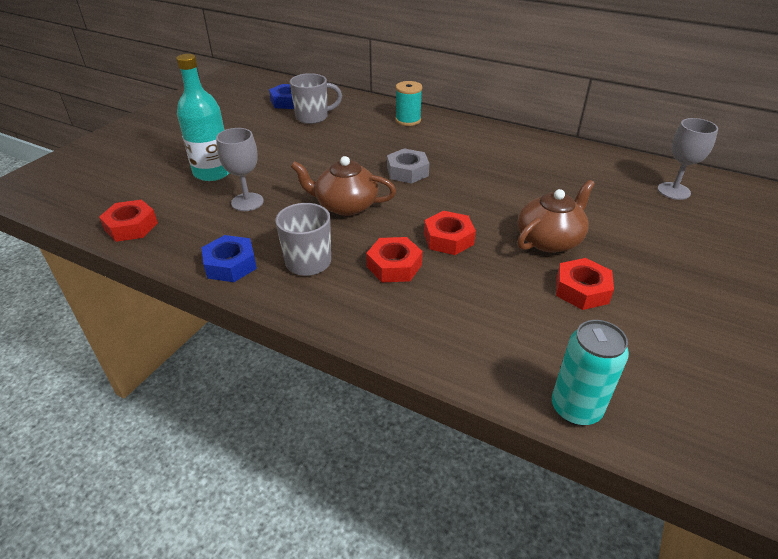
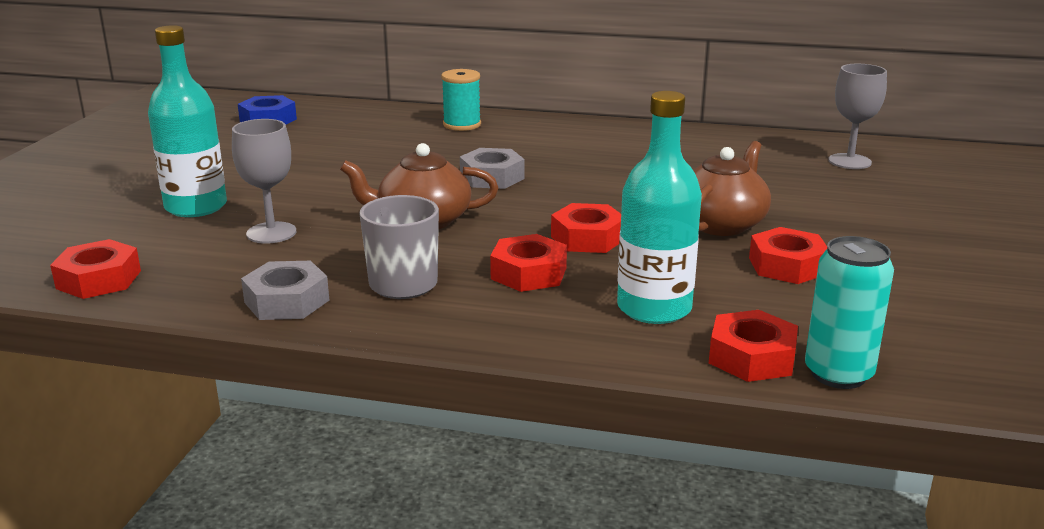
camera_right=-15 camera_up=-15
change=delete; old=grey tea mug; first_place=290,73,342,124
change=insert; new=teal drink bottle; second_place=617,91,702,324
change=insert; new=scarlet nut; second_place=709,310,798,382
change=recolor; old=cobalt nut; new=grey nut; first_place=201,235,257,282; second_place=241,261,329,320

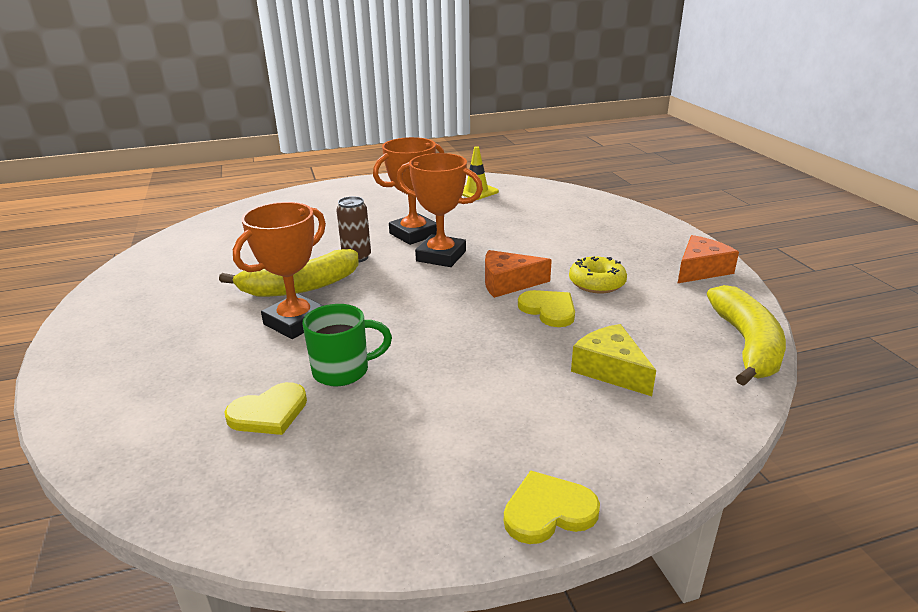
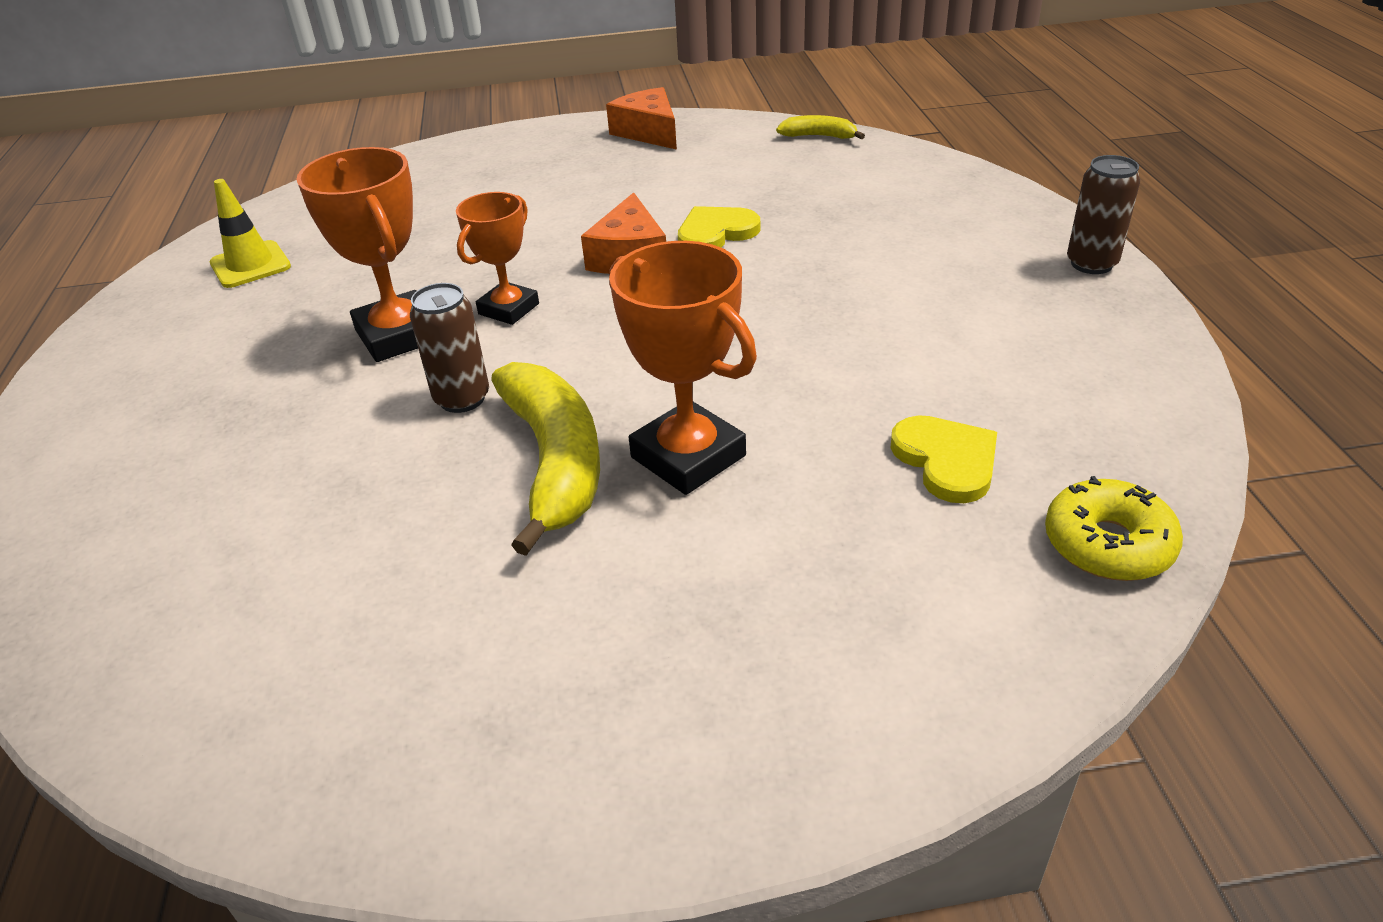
camera_right=-80 camera_up=10
change=delete; old=leaf-green tea mug; first_place=302,304,392,387
change=delete; old=bright yellow piece of cheese; first_place=571,324,656,396
change=move; old=bright yellow doughnut; first_place=569,256,627,293; second_place=1045,476,1183,581
change=replace; old=bright yellow heart; new=brown soda can; first_place=504,470,600,544; second_place=1067,155,1140,274
change=resize; old=orange trophy; first_place=397,153,483,267; second_place=456,192,539,325; factor=0.65
change=resize; old=bright yellow banana fruit; first_place=707,285,786,386; second_place=776,115,865,140; factor=0.5

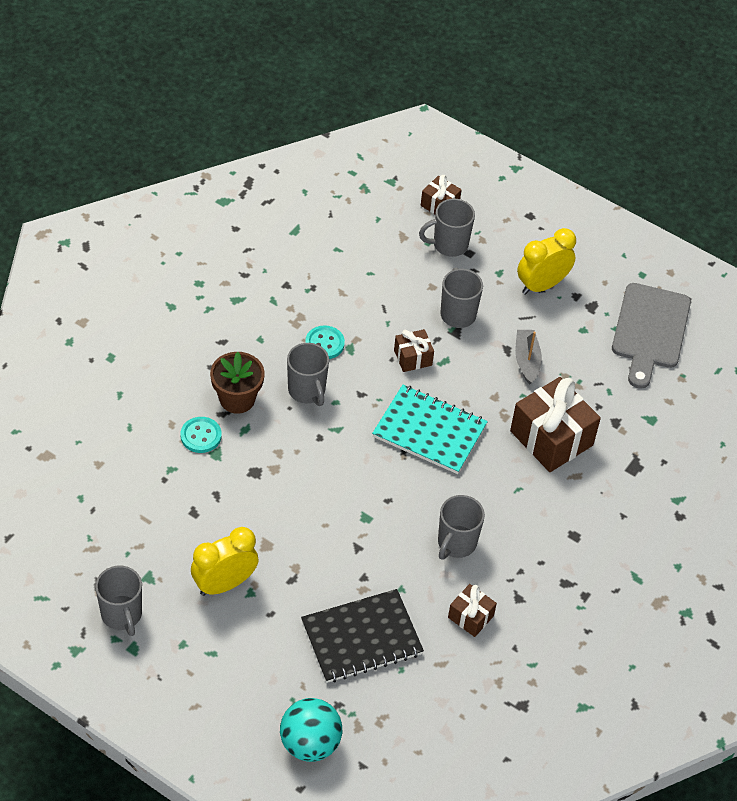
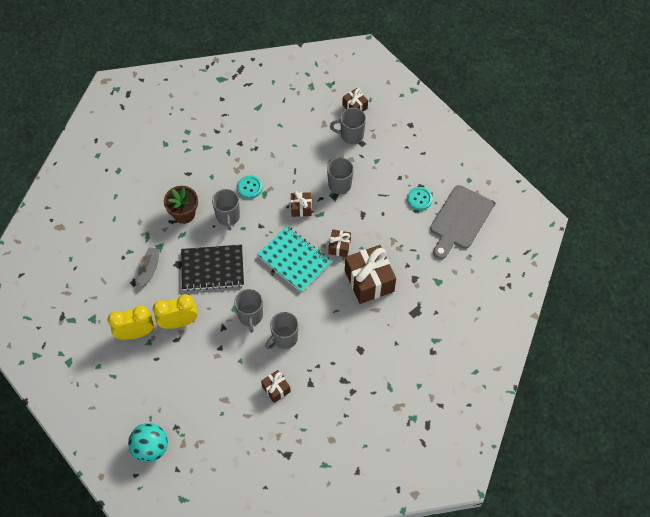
camera_right=20 camera_up=10
change=insert; new=brown present; second_place=328,229,351,257
change=move; old=grey tea mug; first_place=95,566,142,636; second_place=234,289,263,333
change=move; old=teal button; first_place=181,417,222,453; second_place=407,187,433,210
change=move; old=black notepad; first_place=301,589,424,683; second_place=181,245,244,291
change=move; old=grey toy boat; first_place=515,330,542,385; second_place=138,247,160,287
change=move; old=bright yellow clock; first_place=517,228,576,295; second_place=153,294,197,329

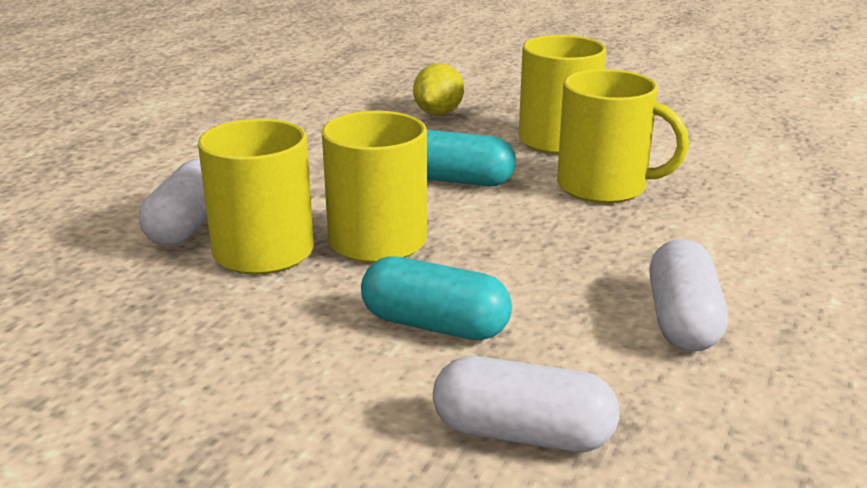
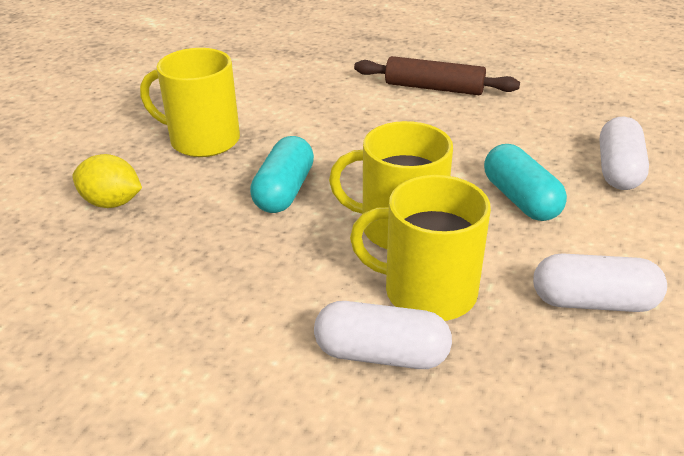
camera_right=-90 camera_up=10
change=delete; old=bright yellow tea mug; first_place=557,69,689,203
change=insert; new=brown pastry roller; second_place=354,56,520,95
change=move; old=pure white pill; first_place=649,239,728,352; second_place=533,253,667,312
change=rotate; old=teal pill; first_place=361,256,512,340; second_place=484,144,567,221; degrees=-45

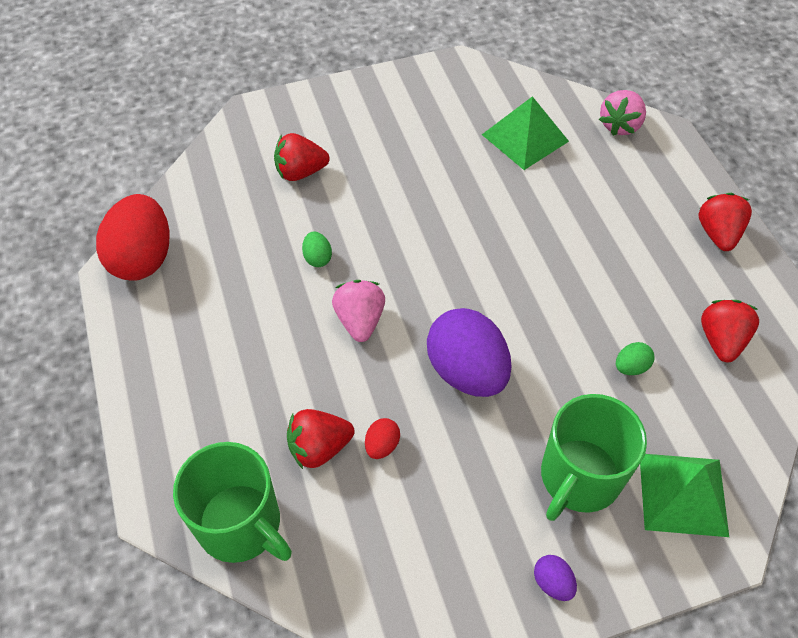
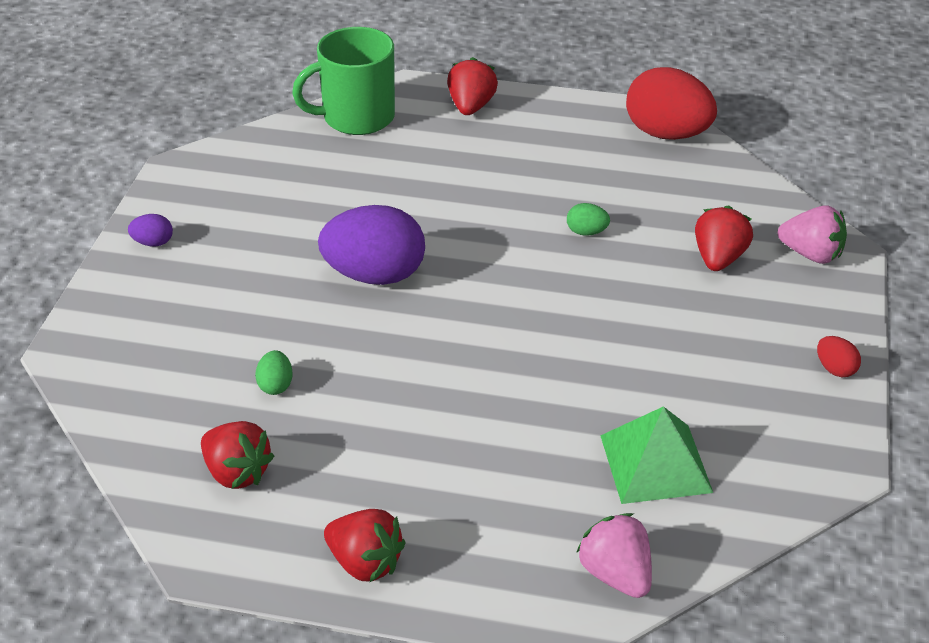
camera_right=120 camera_up=-15
change=delete; old=leaf-green tea mug; first_place=541,394,647,521
change=delete; old=leaf-green pyramid shape; first_place=640,454,729,537
change=move; old=scarlet toy strawberry; first_place=287,409,354,469; second_place=447,57,498,115
change=move; old=rose-pink toy strawberry; first_place=332,280,385,342; second_place=778,205,847,264
change=move; old=scarlet egg; first_place=365,418,400,459; second_place=817,336,861,377

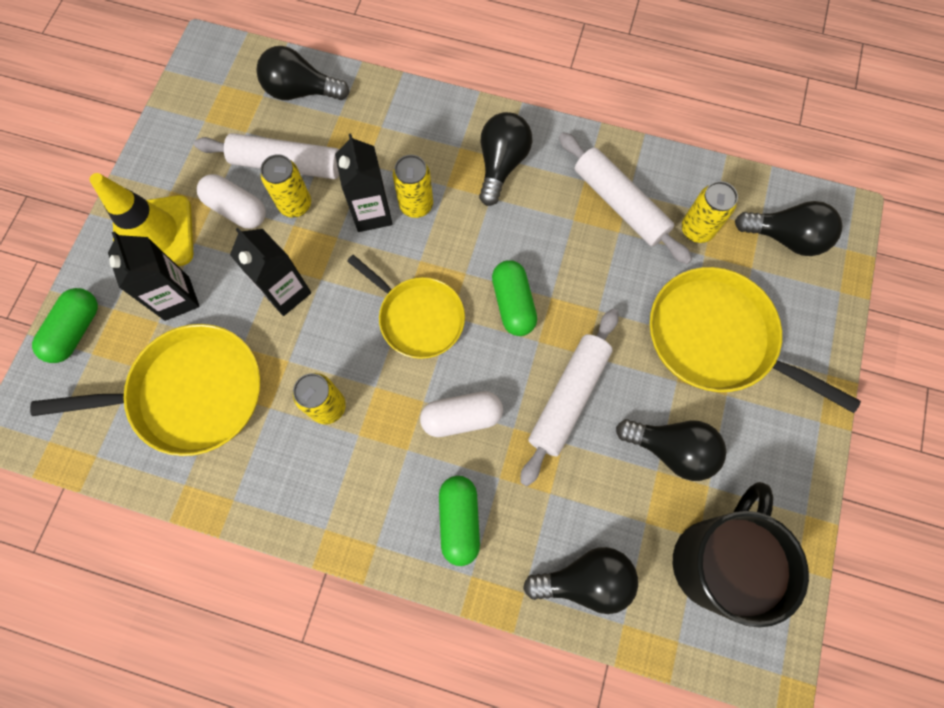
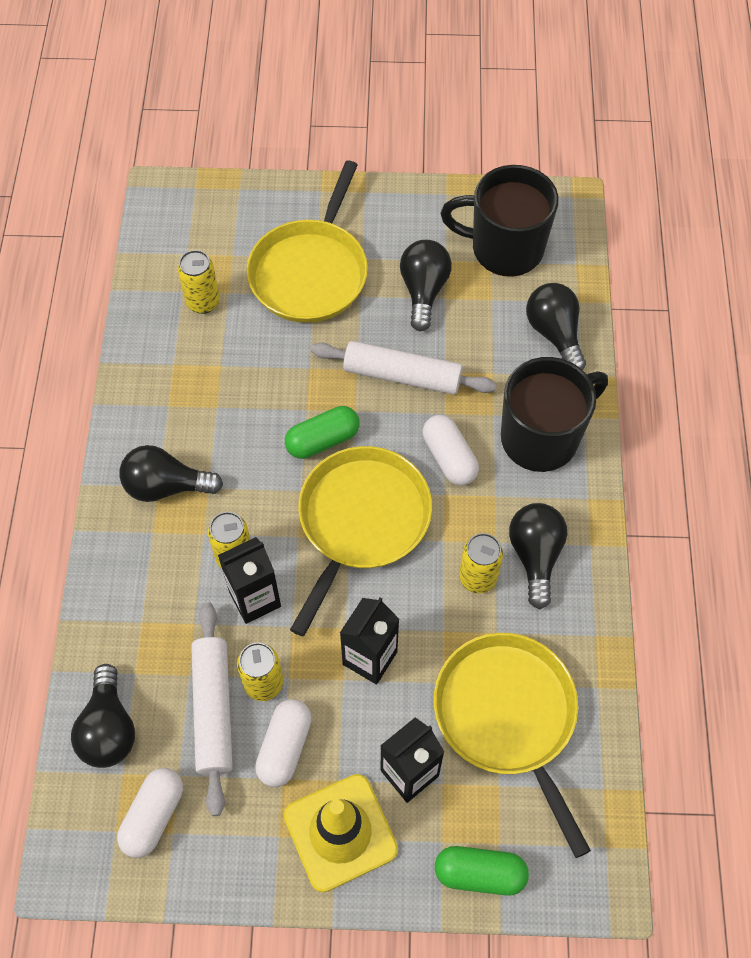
camera_right=-105 camera_up=-10
change=delete; old=pure white pastry roller; first_place=559,132,692,264
change=insert; new=pure white pill; second_place=117,768,183,858
change=move; old=black lightbulb; first_place=735,201,843,256; second_place=509,503,567,609
change=replace; old=leaf-green pill; new=black tea mug; first_place=439,476,480,566; second_place=501,357,608,472
change=resize; old=bright yellow skillet; first_place=347,255,465,359; second_place=290,446,432,636; factor=1.51

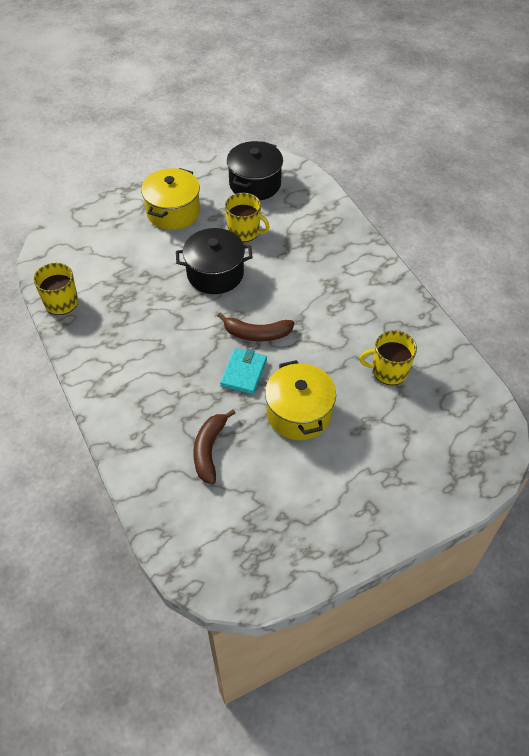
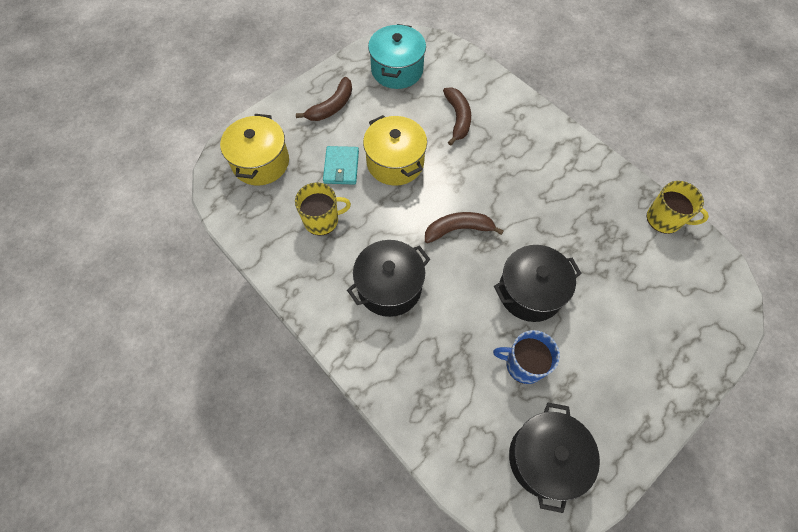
camera_right=165 camera_up=10
change=insert; new=brown banana fruit; second_place=296,77,352,121
change=insert; new=black cooking pot; second_place=347,240,430,317
change=insert; new=teal cooking pot; second_place=368,24,426,89
change=move; old=bright yellow cooking pot; first_place=141,168,200,230; second_place=220,114,289,186
change=move; old=teal billfold; first_place=220,348,267,395; second_place=323,146,359,185
change=recolor; old=bright yellow tea mug; new=cobalt tea mug; first_place=225,193,270,242; second_place=493,330,560,384

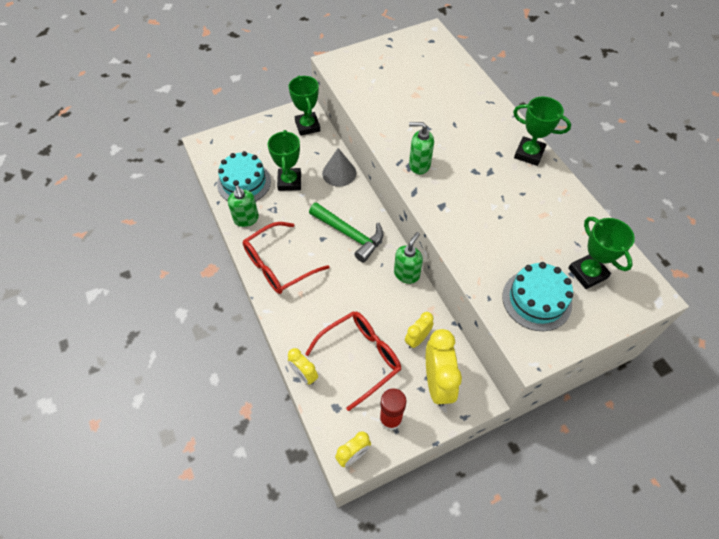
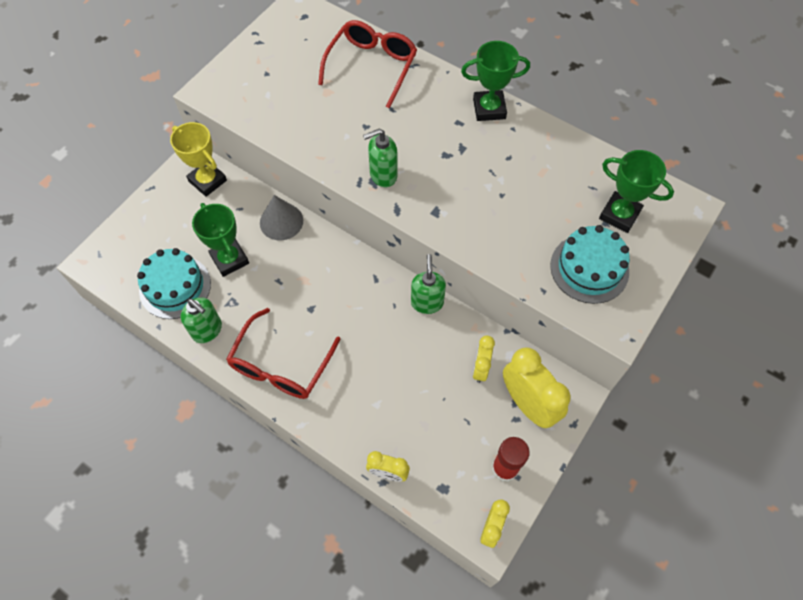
camera_right=-30 camera_up=5
change=delete; old=leaf-green claw hammer; first_place=309,202,383,263
change=move; old=scarlet spectacles; first_place=305,311,401,411; second_place=318,20,417,108
change=recolor; old=leaf-green trophy; new=bright yellow trophy; first_place=288,75,320,136; second_place=170,122,227,197

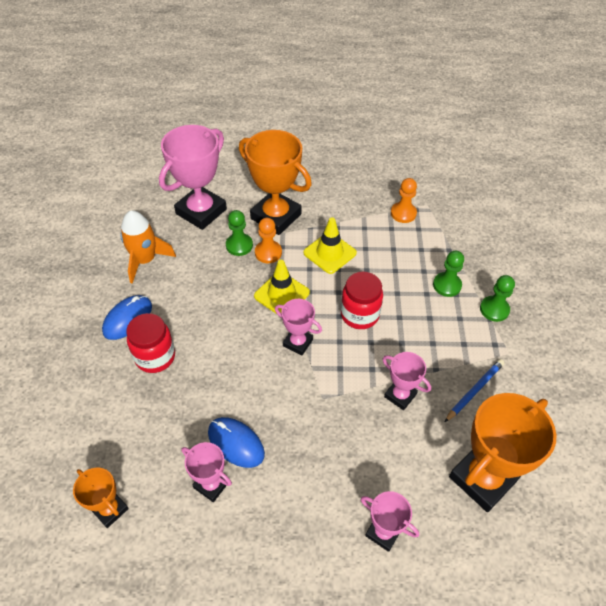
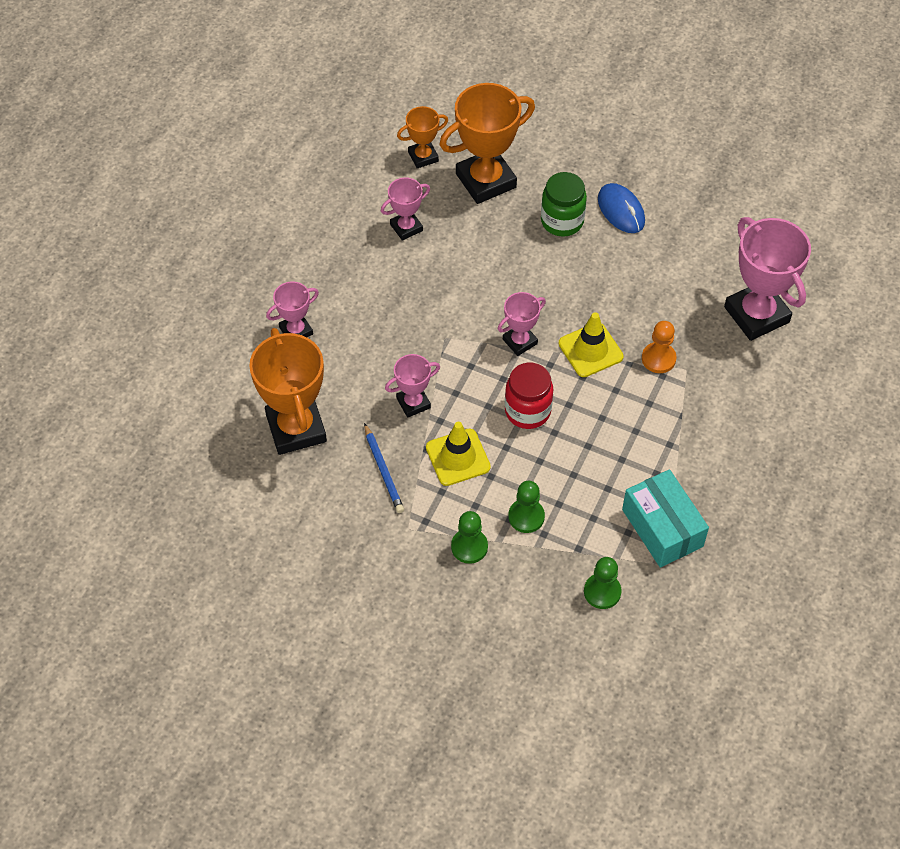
camera_right=115 camera_up=5
change=delete; old=orange rocket; first_place=120,210,176,284
change=delete; old=cobalt PC mouse; first_place=208,417,265,468
change=move; old=leaf-green pawn; first_place=226,210,253,256; second_place=584,557,622,609
change=move; old=orange trophy; first_place=239,130,312,235; second_place=439,83,535,204
change=move; old=bright yellow traffic cone; first_place=303,217,357,274; second_place=426,422,491,486
change=replace; old=orange pawn; new=teal parcel; first_place=391,178,417,223; second_place=622,469,709,568
change=recolor; old=scarlet jar; new=leaf-green jar; first_place=126,313,175,373; second_place=541,172,587,237

